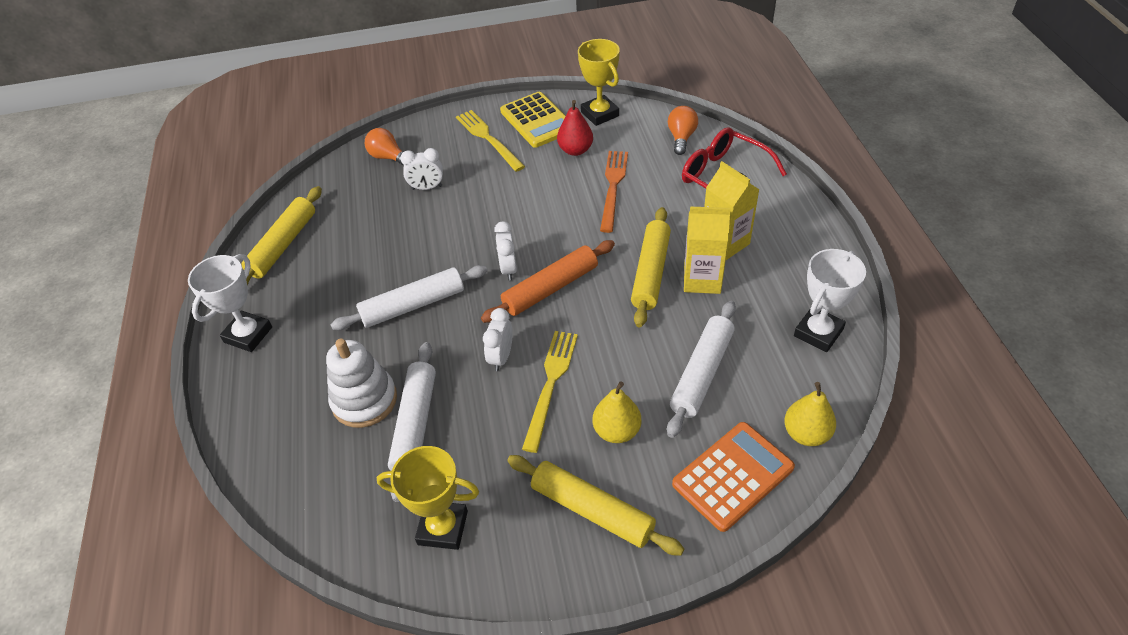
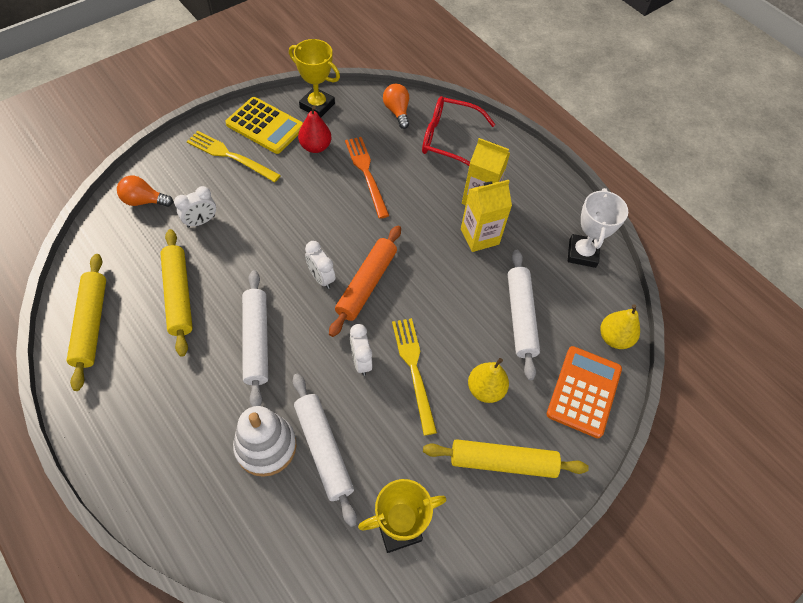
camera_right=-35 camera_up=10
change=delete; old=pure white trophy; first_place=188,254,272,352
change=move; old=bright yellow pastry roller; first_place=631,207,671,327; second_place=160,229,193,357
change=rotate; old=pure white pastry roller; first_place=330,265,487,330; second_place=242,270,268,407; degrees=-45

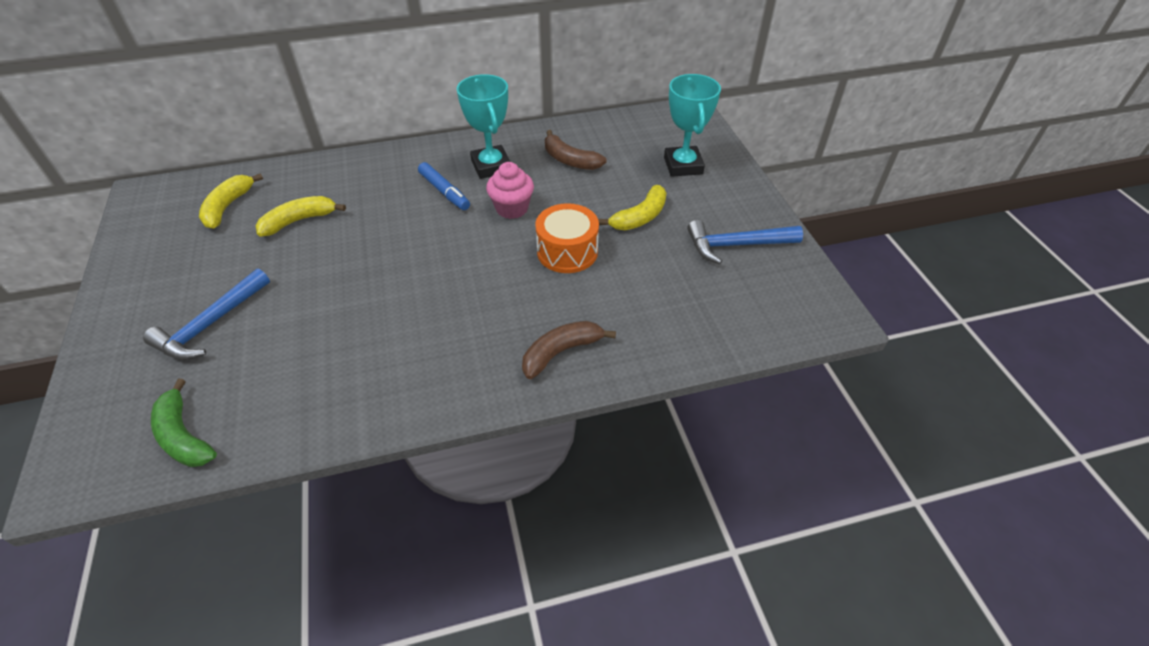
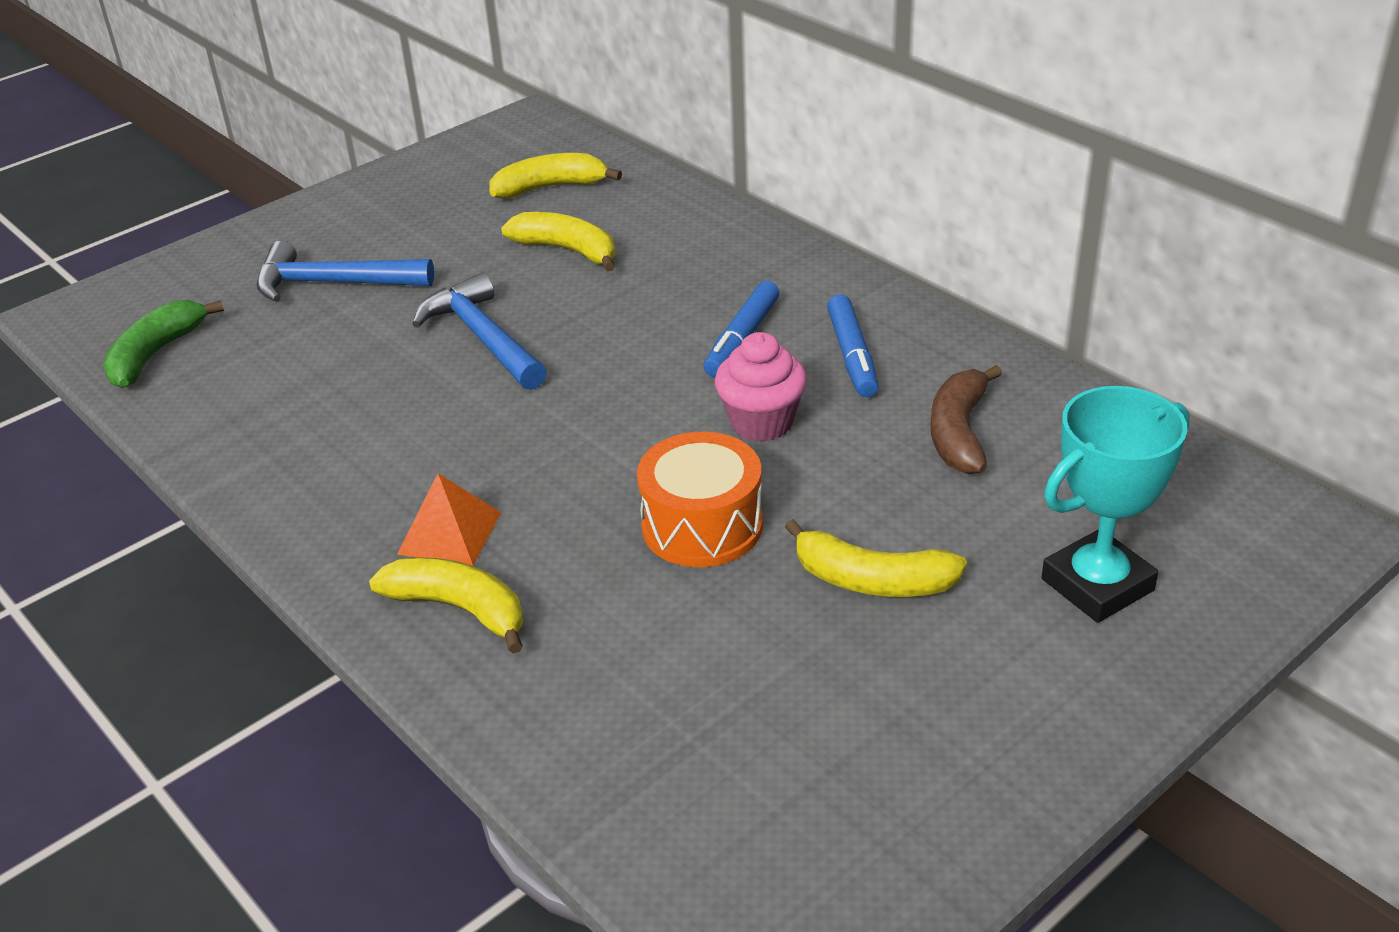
camera_right=65 camera_up=-10
change=insert; new=orange pyramid shape; second_place=397,473,501,565
change=move; old=cobalt claw hammer; first_place=687,220,803,264; second_place=412,272,547,390
change=replace; old=teal trophy; new=cobalt marker; first_place=457,74,510,179; second_place=827,294,879,397
change=recolor; old=brown banana fruit; new=bright yellow banana fruit; first_place=522,321,616,379; second_place=369,558,523,653

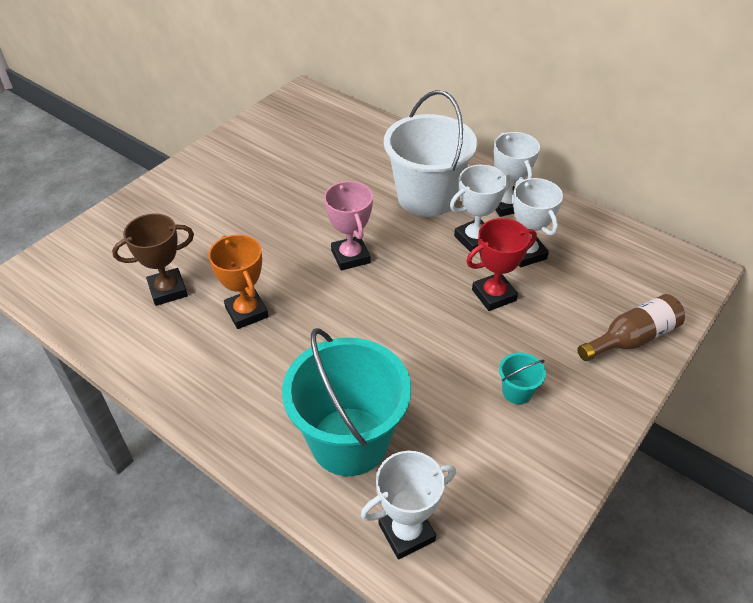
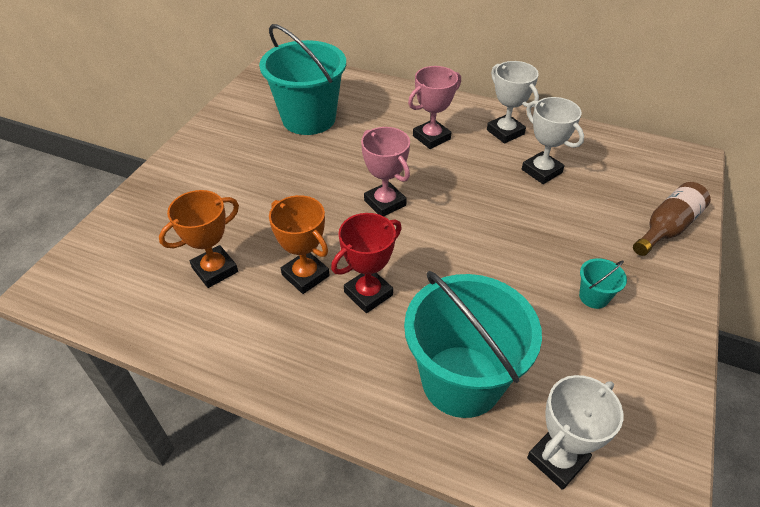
camera_right=-15 camera_up=0
change=delete; old=pure white trophy; first_place=450,165,512,252
change=insert; new=teal sand bucket; second_place=259,24,346,135
change=move; old=scarlet trophy; first_place=466,218,537,311; second_place=331,213,402,313
change=replace; old=pure white sand bucket; new=rose-pink trophy; first_place=384,90,477,217; second_place=408,66,461,149
change=recolor; old=brown trophy; new=orange trophy; first_place=112,213,194,306; second_place=159,190,239,288

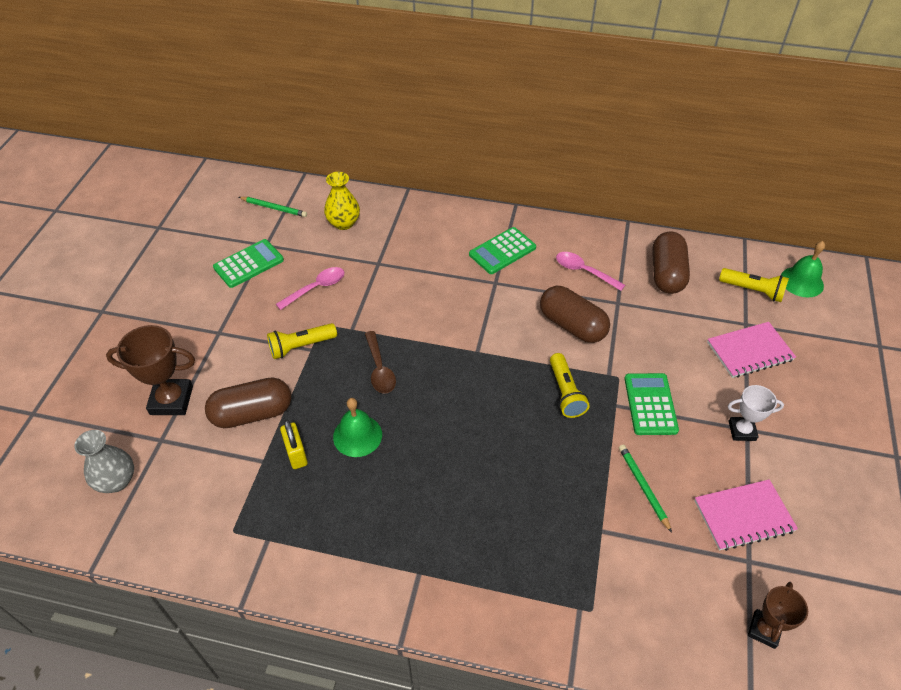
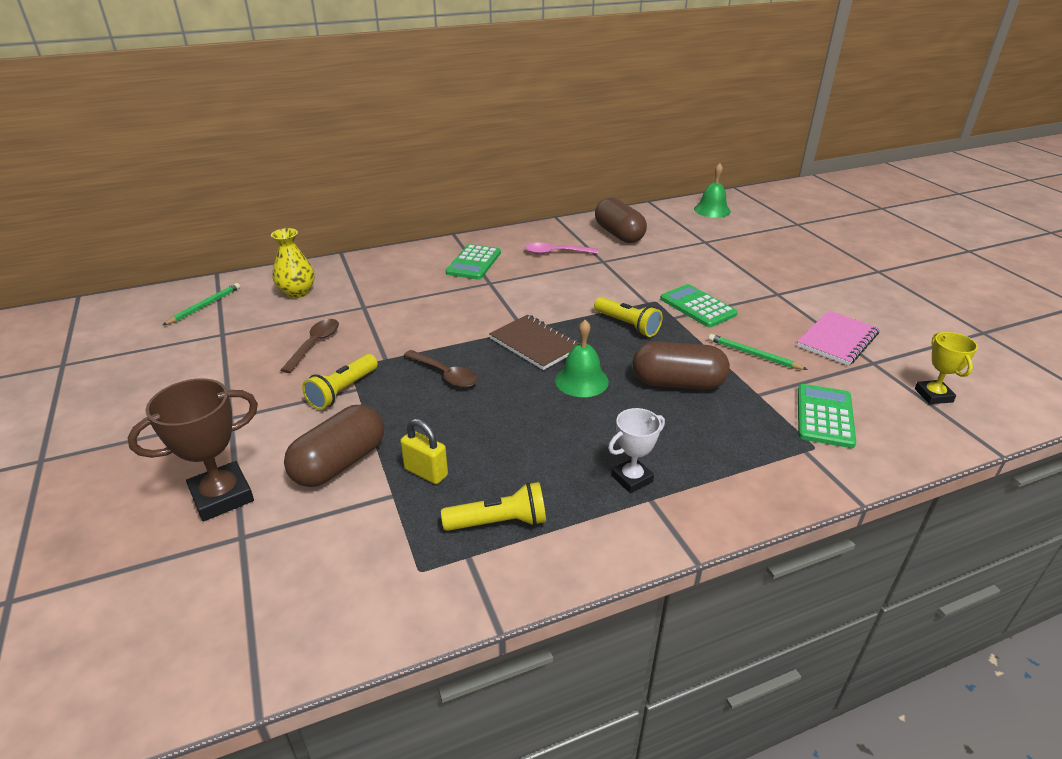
camera_right=-35 camera_up=-15
change=delete; old=grey vase; first_place=74,430,134,493
change=delete; old=rose-pink notepad; first_place=707,322,796,378
change=insert; new=brown notepad; second_place=489,315,580,370
change=move; old=leaf-green calculator; first_place=213,239,284,288; second_place=798,384,856,448
change=move; old=leaf-green bell; first_place=333,398,382,457; second_place=555,320,609,397
change=move; old=brown pill; first_place=540,286,610,343; second_place=632,341,730,390
change=move; old=bright yellow pocket torch; first_place=719,268,789,302; second_place=441,482,546,531
change=move; old=pure white trophy; first_place=728,385,784,441; second_place=608,408,665,493
change=recolor; old=rose-pink tablespoon; new=brown tablespoon; first_place=276,267,344,310; second_place=281,319,339,373
change=recolor; old=brown trophy; new=bright yellow trophy; first_place=748,582,808,649; second_place=915,332,978,404
change=rotate; old=leaf-green wooden pencil; first_place=239,197,307,217; second_place=163,283,240,325; degrees=-45

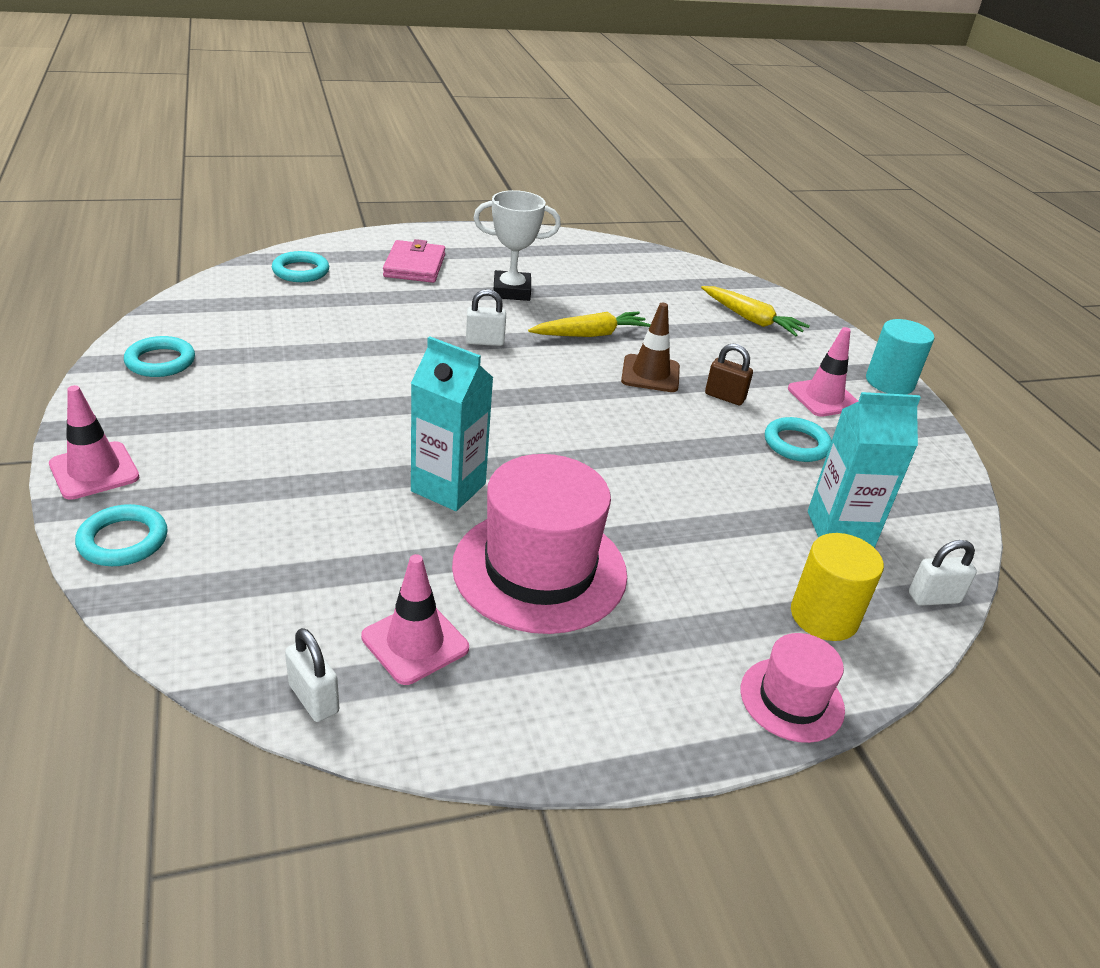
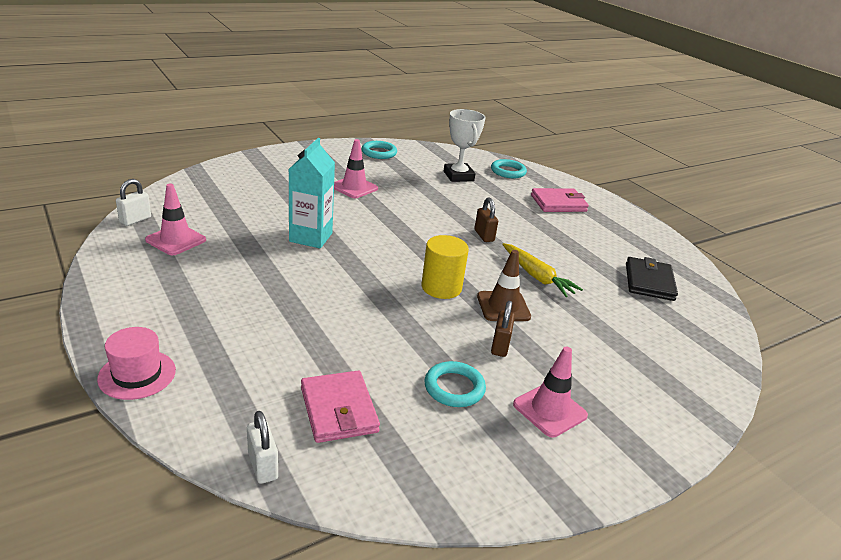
camera_right=75 camera_up=-5
change=delete; old=teal hoop; first_place=75,504,167,566
change=delete; old=rose-pink top hat; first_place=452,454,627,634
change=delete; old=bright yellow toy carrot; first_place=701,286,810,336
change=delete; old=teal cylinder shape; first_place=866,319,934,394
change=insert; new=black billfold; second_place=626,257,678,301
change=move; old=rose-pink traffic cone; first_place=49,385,140,500; second_place=334,139,378,198
change=move; old=pure white trophy; first_place=474,190,561,301; second_place=444,109,485,182
change=move; old=bright yellow cylinder shape; first_place=791,533,884,641; second_place=422,235,469,299
change=replace; old=teal juice carton; new=rose-pink billfold; first_place=808,392,921,548; second_place=301,371,380,443
change=recolor; old=pure white small lock; new=brown small lock; first_place=466,289,506,346; second_place=474,197,498,242

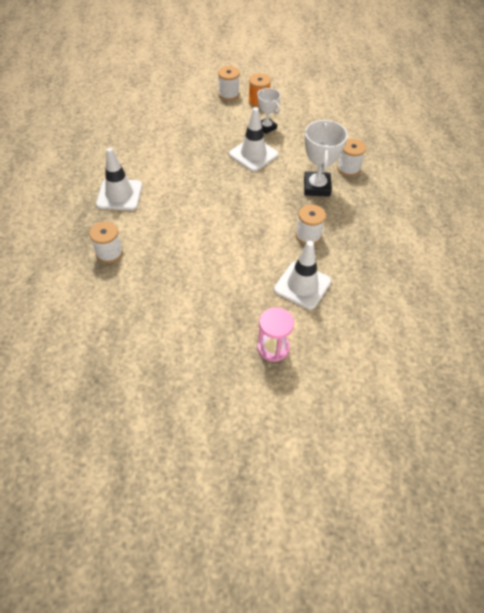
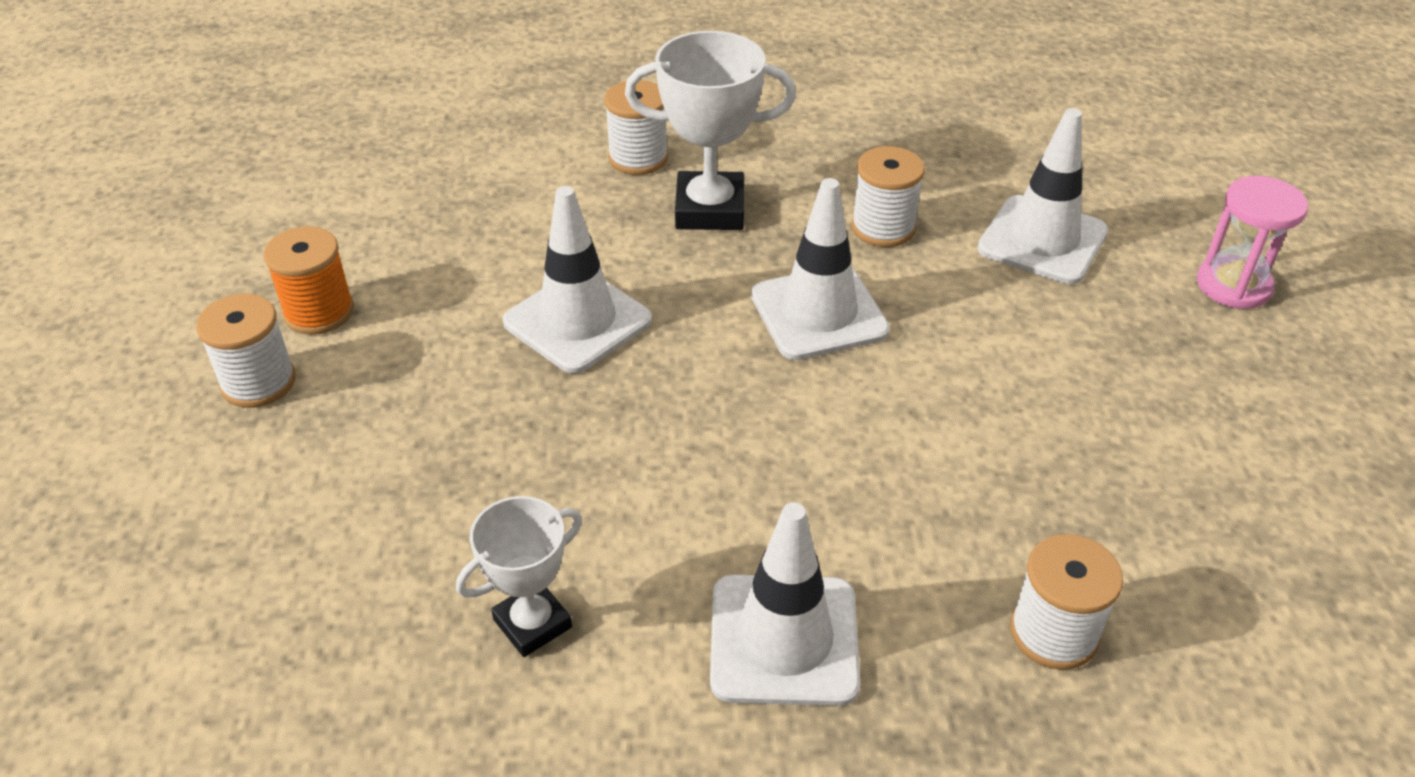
camera_right=-90 camera_up=-10
change=insert; new=pure white traffic cone; second_place=751,178,890,360
change=move; old=pure white trophy; first_place=257,88,281,134; second_place=456,496,582,657

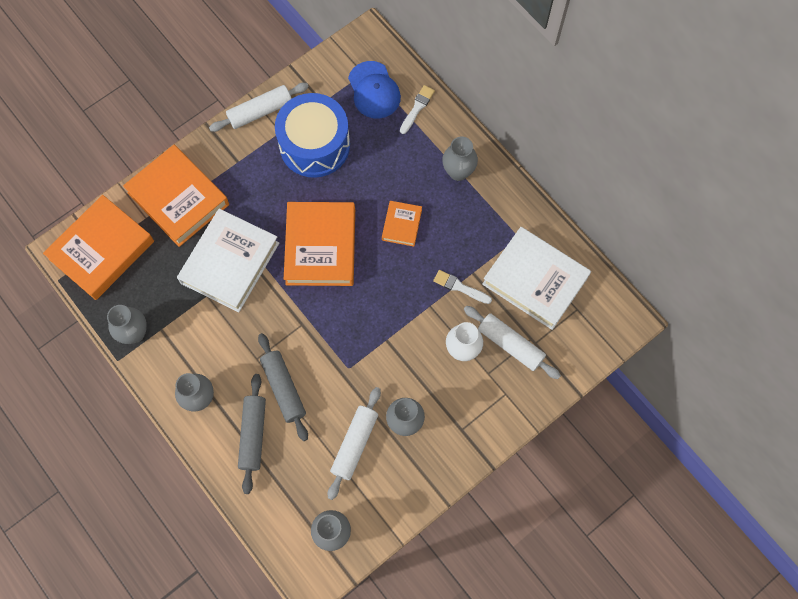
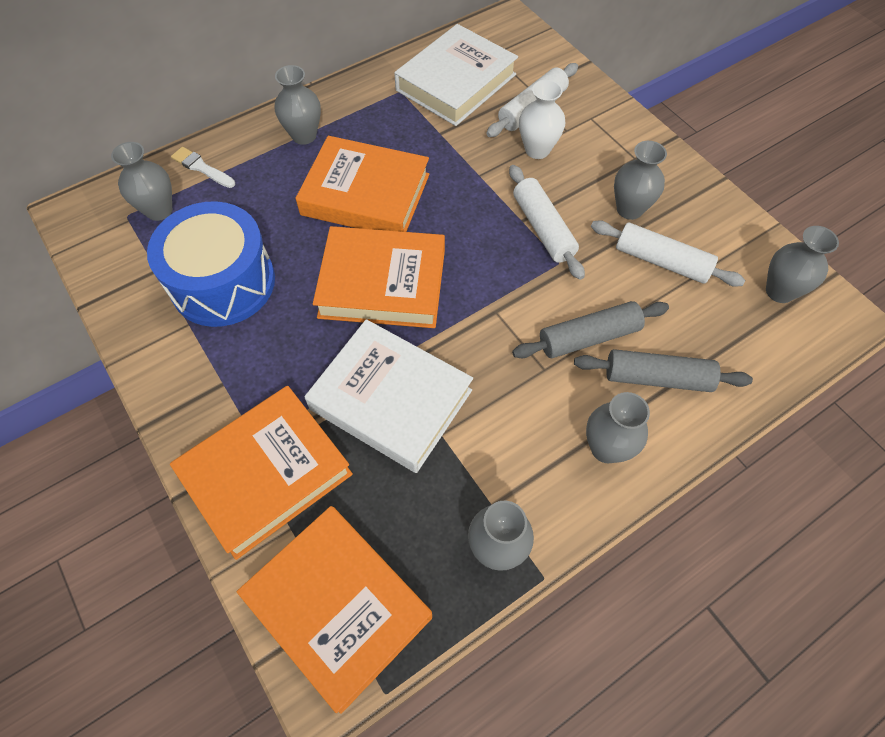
camera_right=-85 camera_up=-10
change=delete; old=pure white paint brush; first_place=433,270,492,304
change=move; old=pure white pastry roller; first_place=209,83,309,132; second_place=509,165,585,280
change=replace; old=cobalt cap; new=grey vase; first_place=348,61,401,119; second_place=111,142,172,221
change=resize; old=orange hardcover; first_place=382,201,422,246; second_place=295,136,429,232; factor=2.02

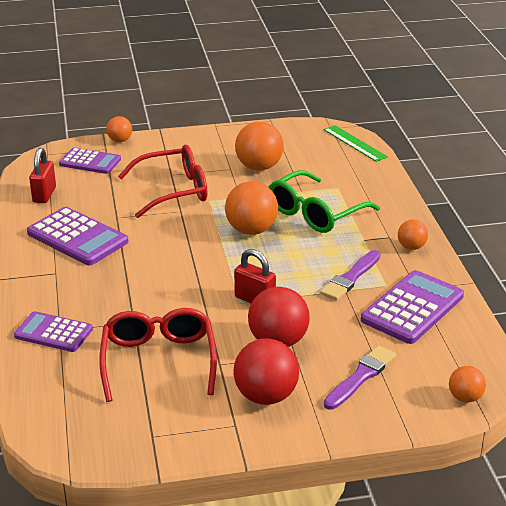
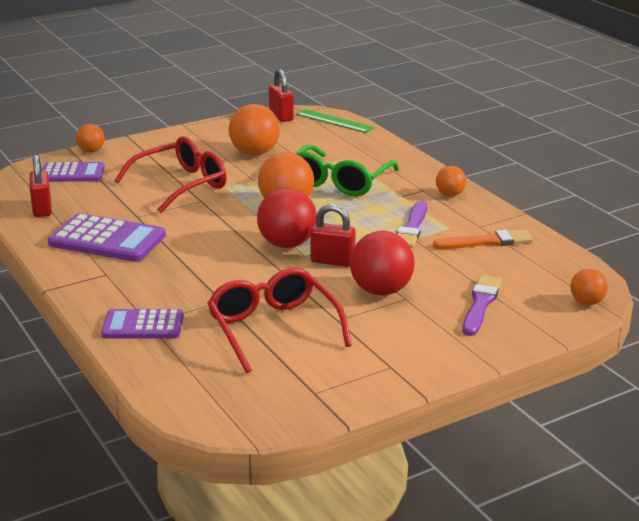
camera_right=-20 camera_up=-5
change=insert; new=scarlet small lock; second_place=269,69,294,122
change=move; old=scarlet ball; first_place=233,338,299,405; second_place=257,188,317,248
change=replace; old=purple calculator; new=orange paint brush; first_place=361,270,464,344; second_place=433,230,533,249

